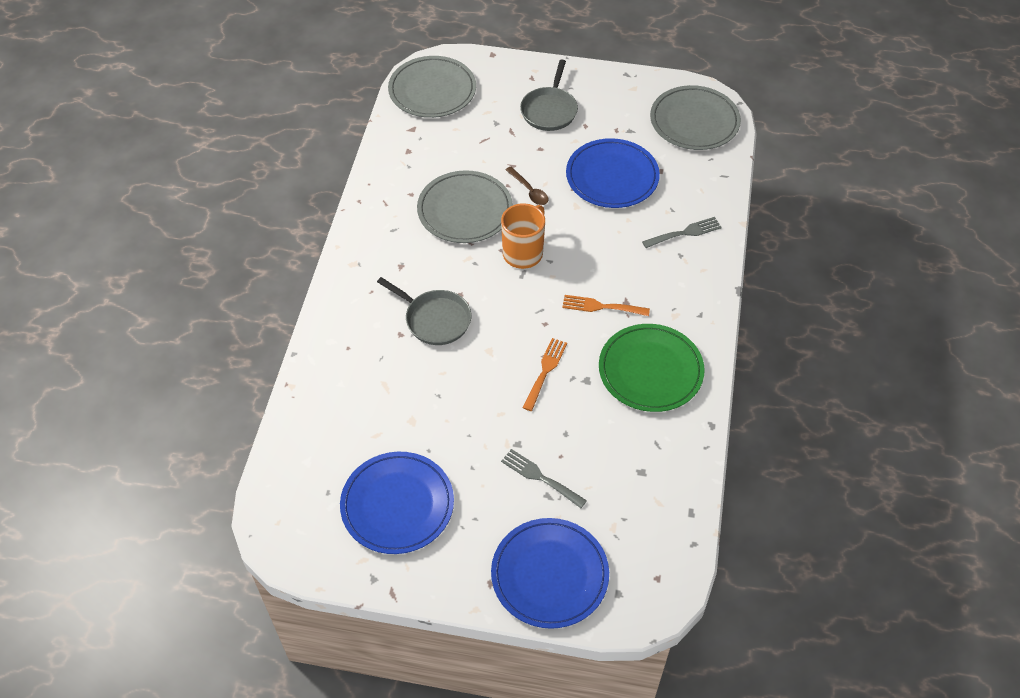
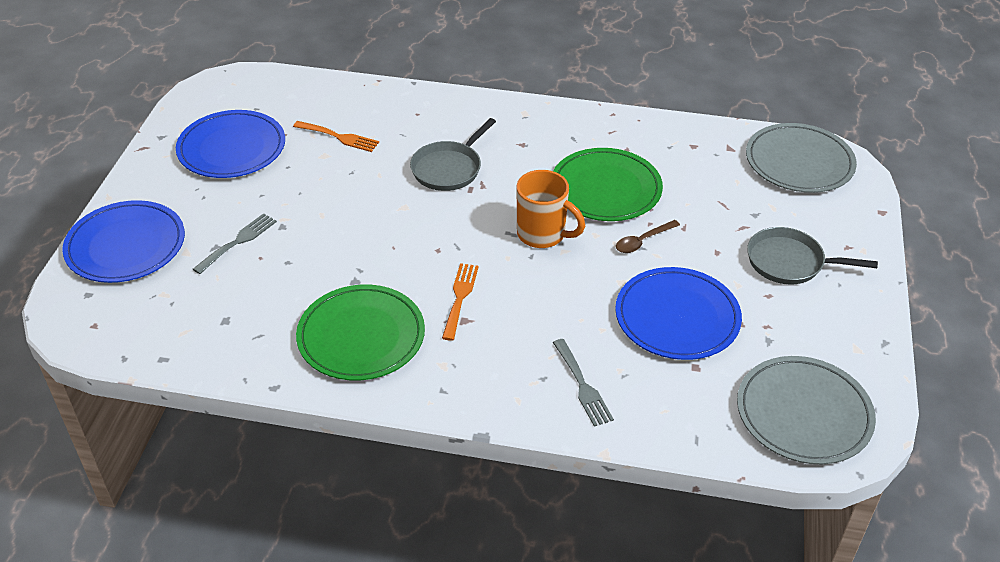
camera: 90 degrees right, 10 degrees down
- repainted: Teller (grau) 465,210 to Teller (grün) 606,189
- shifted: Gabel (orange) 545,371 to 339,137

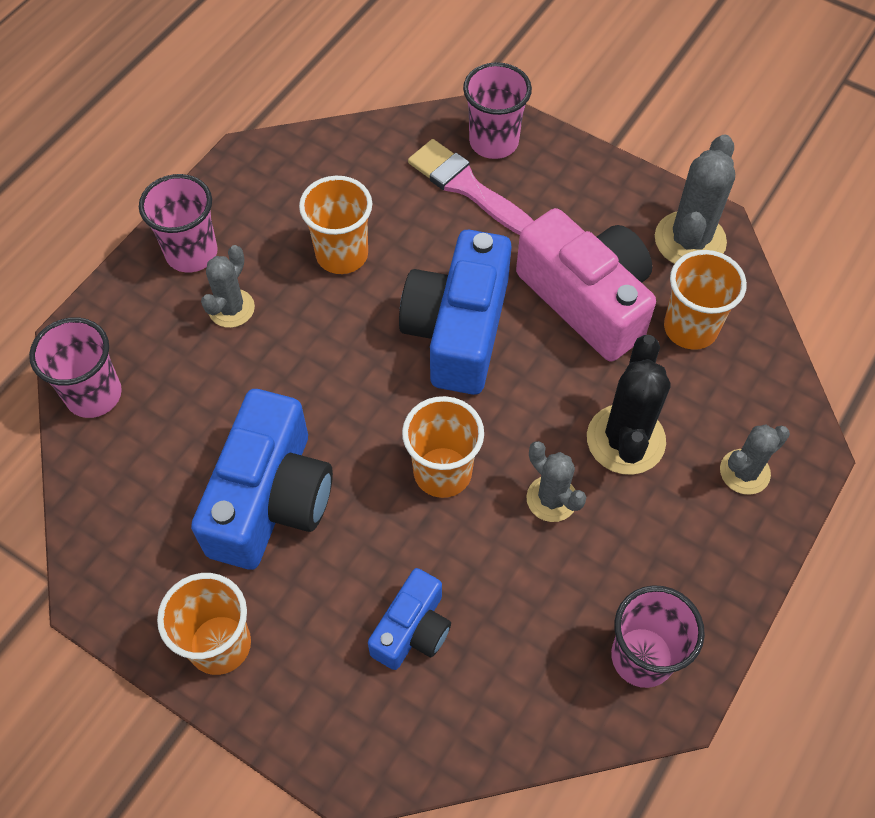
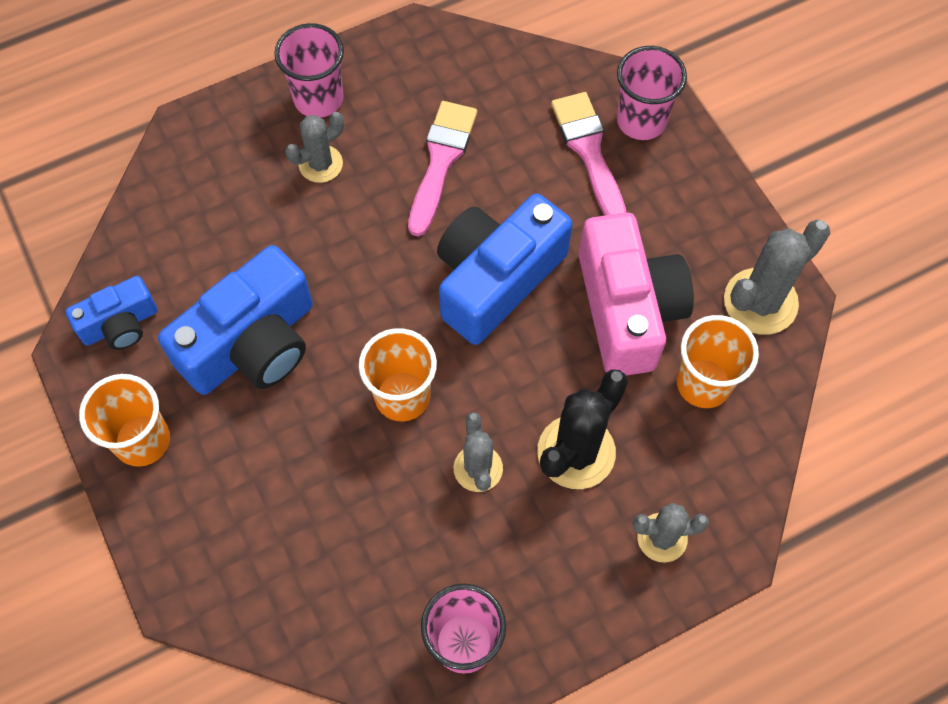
camera: 30 degrees right, 5 degrees up
- swapped: Becher (orange) 342,255 to Pinsel (rosa) 441,161
- gone: Becher (rosa) 94,395
- shifted: Kamera (blau) 412,629 to 120,324

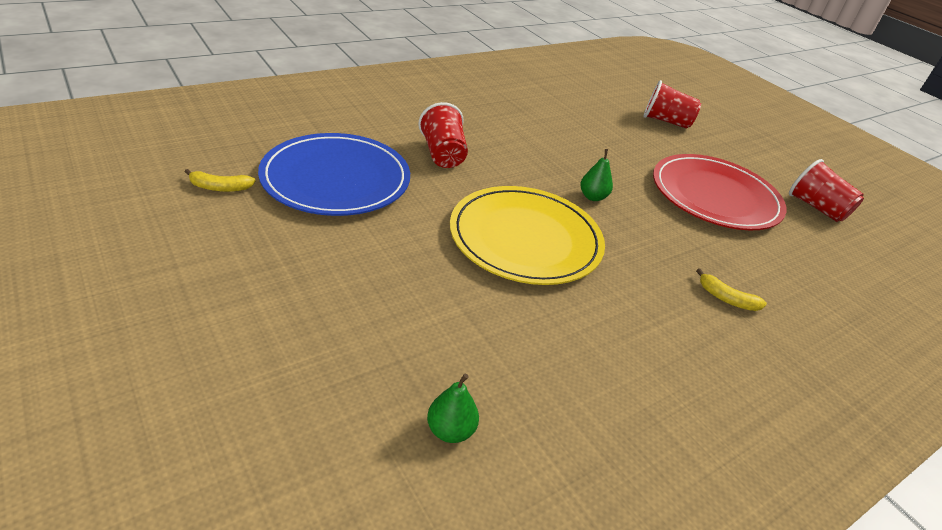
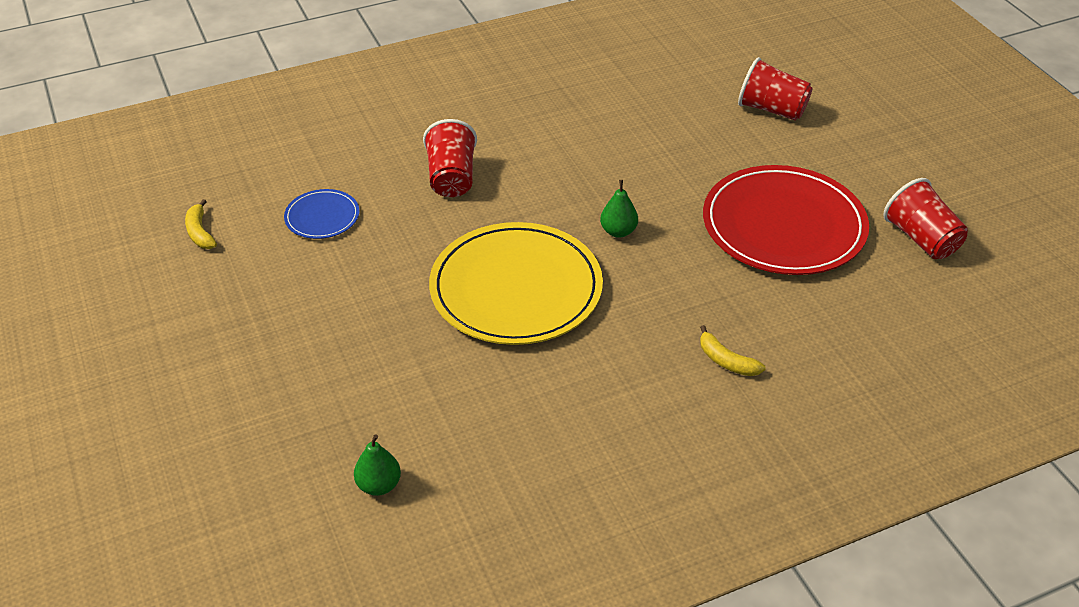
camera: 15 degrees right, 5 degrees up
- scaled: Teller (blau) 336,179 = 322,217 x0.46
- rotated: Banane (gelb) 220,187 = 200,232 60 degrees clockwise

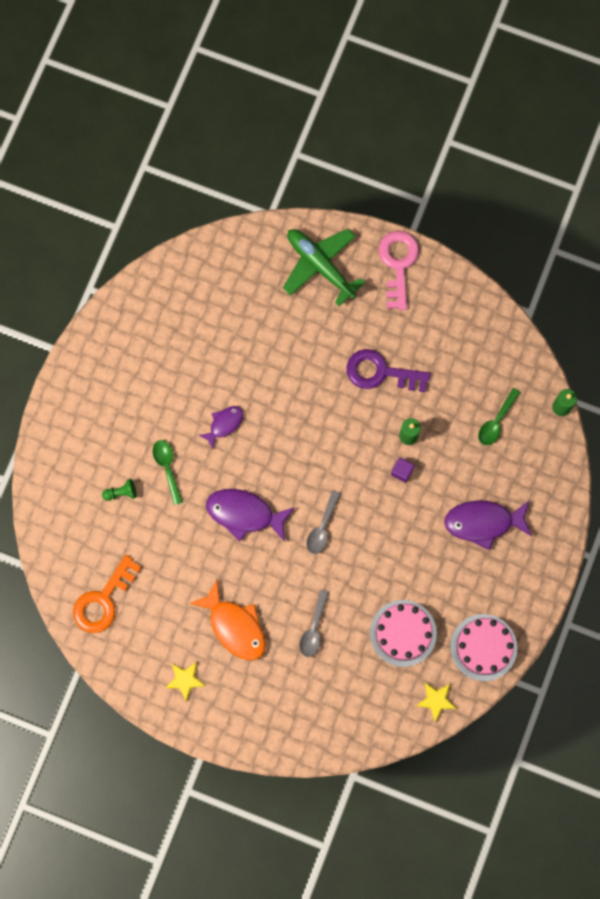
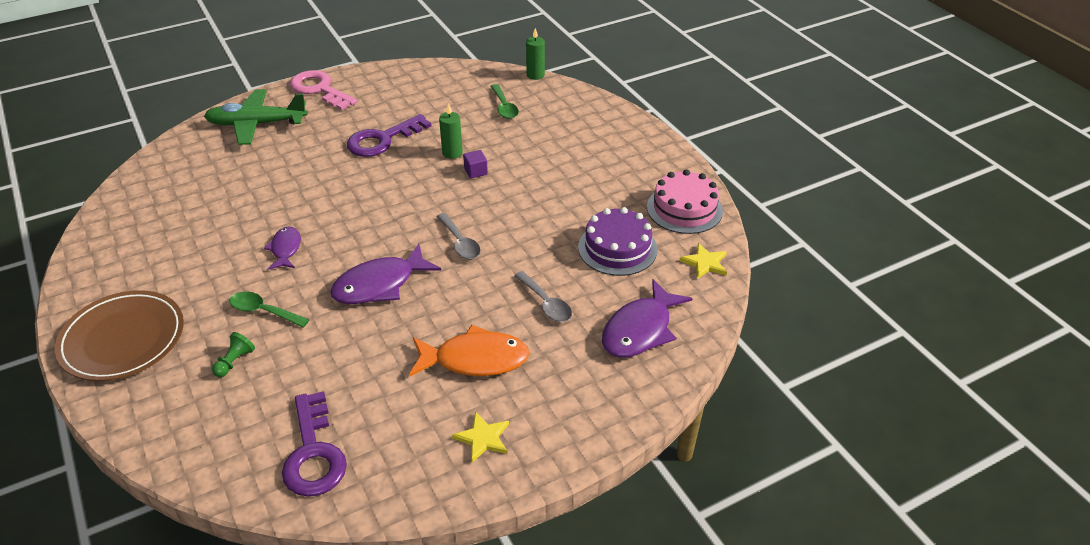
camera: 50 degrees left, 35 degrees down
- shifted: Fisch (lila) 483,522 to 640,330
- repainted: Schlüssel (orange) 103,600 to Schlüssel (lila) 314,453
- repainted: Kuchen (rosa) 403,633 to Kuchen (lila) 617,248
- new: Teller (braun) 123,339

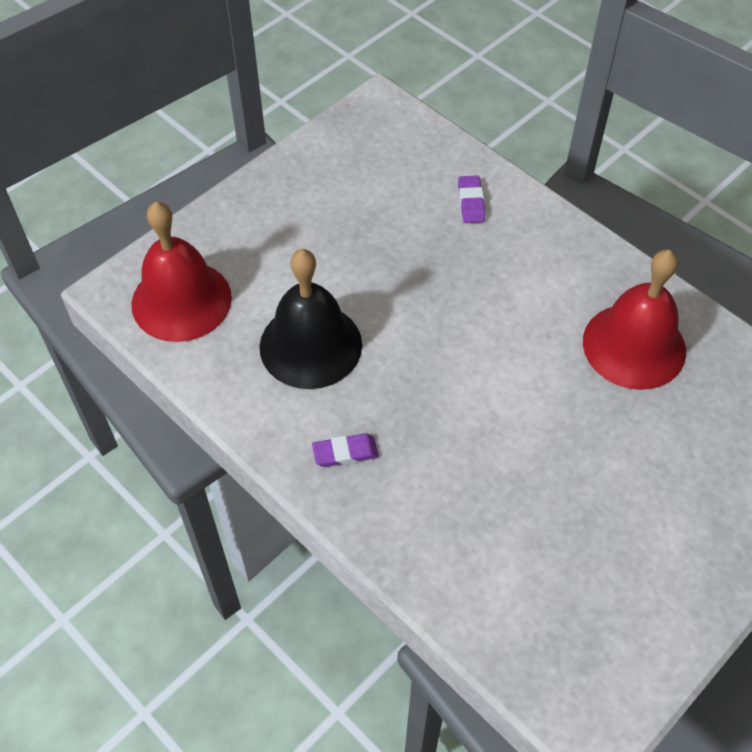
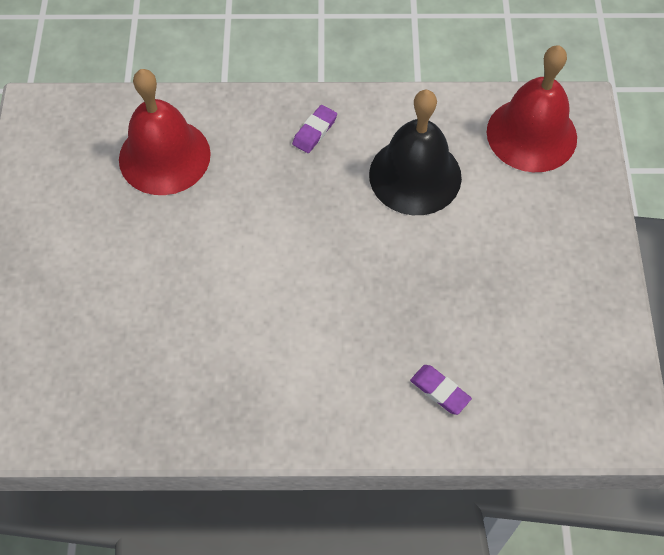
camera: 135 degrees right, 5 degrees up
- shifted: Glocke (rot) 634,346 to 164,156

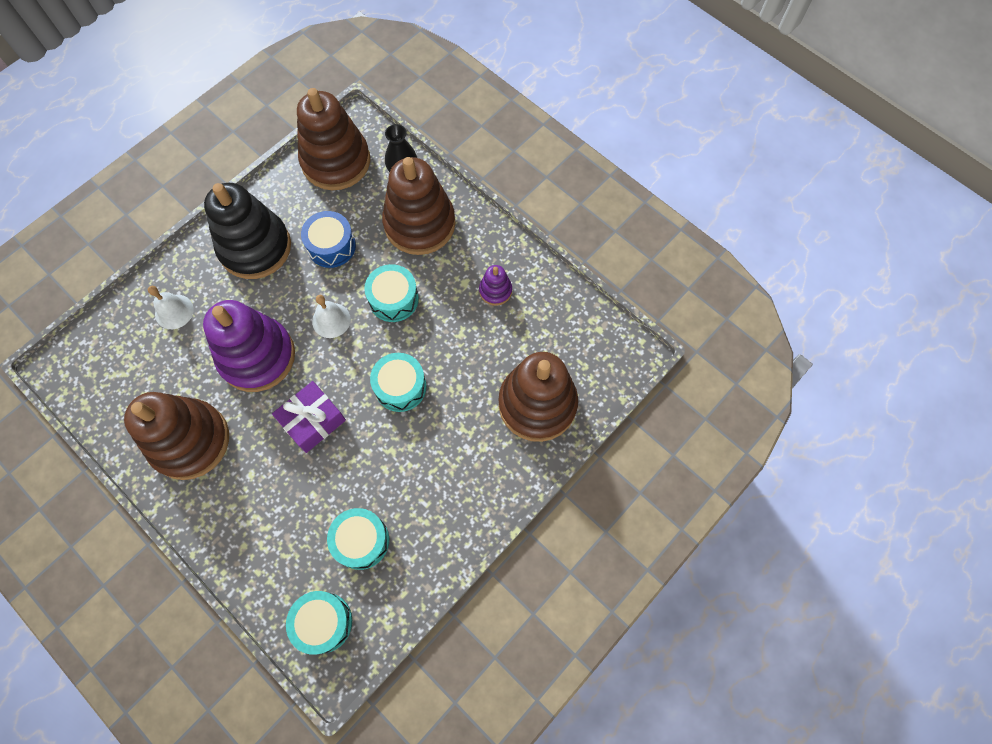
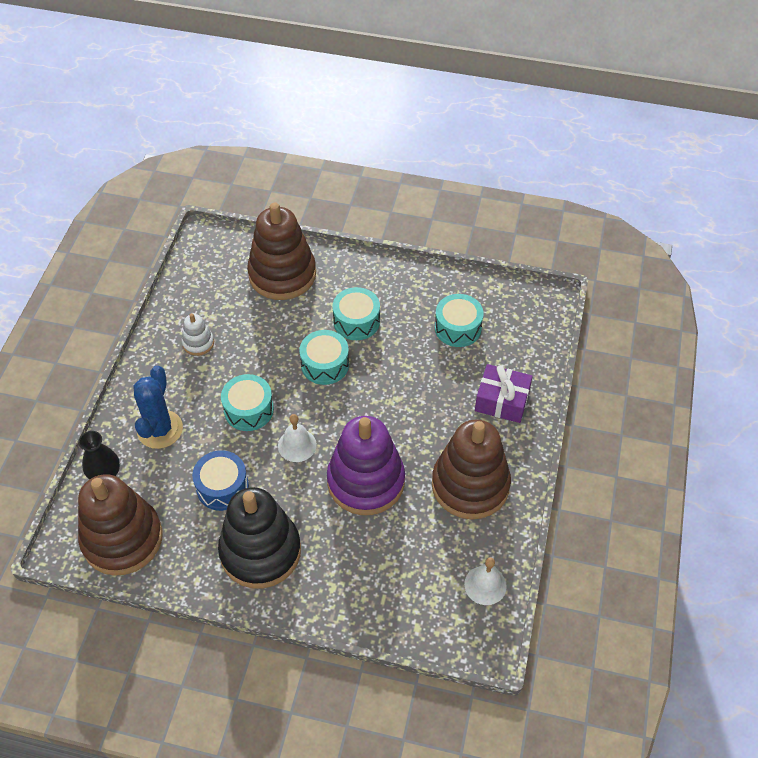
camera: 120 degrees left, 15 degrees down
- swapped: Stapelspielzeug (braun) 419,224 to Kaktus (blau) 160,429
- repainted: Stapelspielzeug (lila) 495,291 to Stapelspielzeug (weiß) 198,343
- shifted: Glocke (weiß) 174,311 to 485,585
- shifted: Geschenk (lila) 313,421 to 502,400
- shifted: Trommel (türkis) 323,622 to 356,321

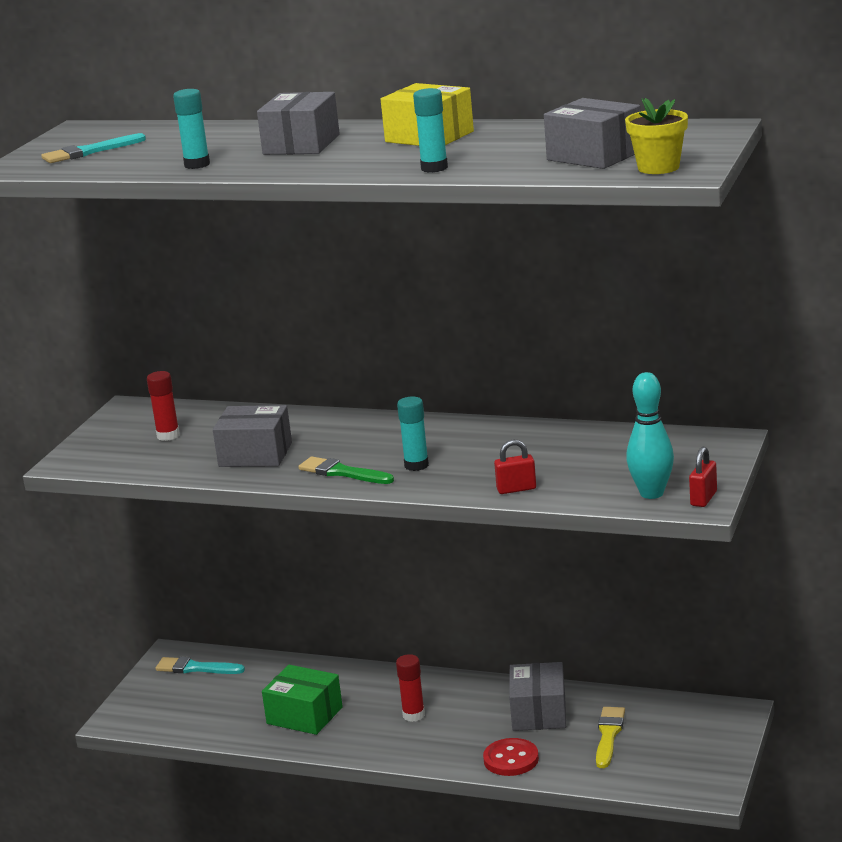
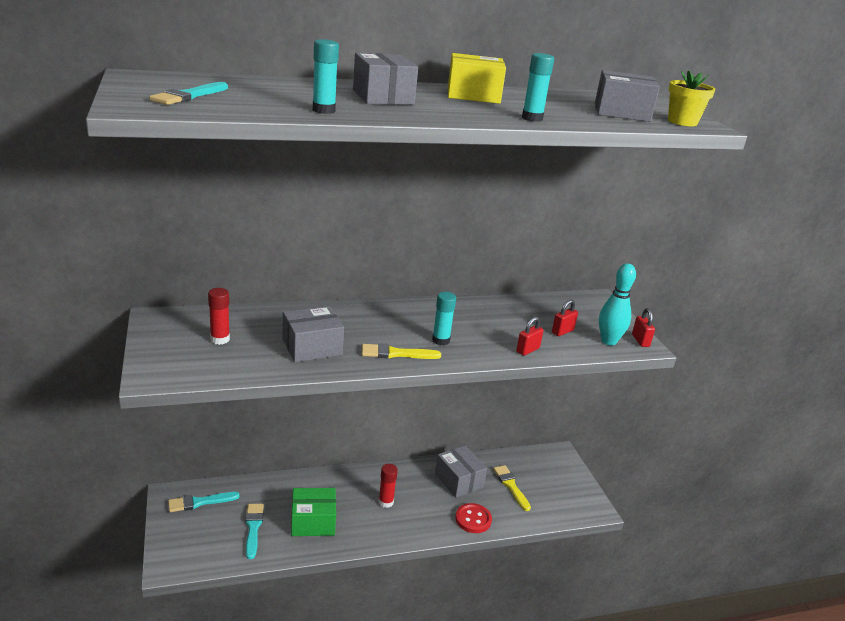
camera: 40 degrees left, 5 degrees up
- repainted: Pinsel (grün) 343,472 to Pinsel (gelb) 396,353
- new: Vorhängeschloss (rot) 562,331
- new: Pinsel (türkis) 253,528

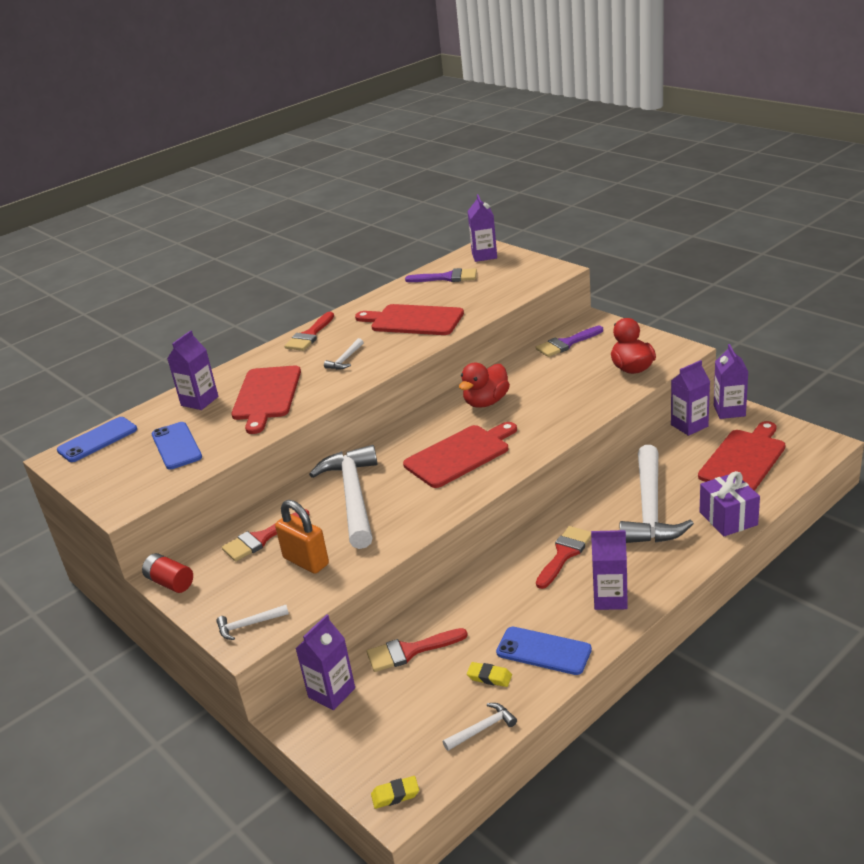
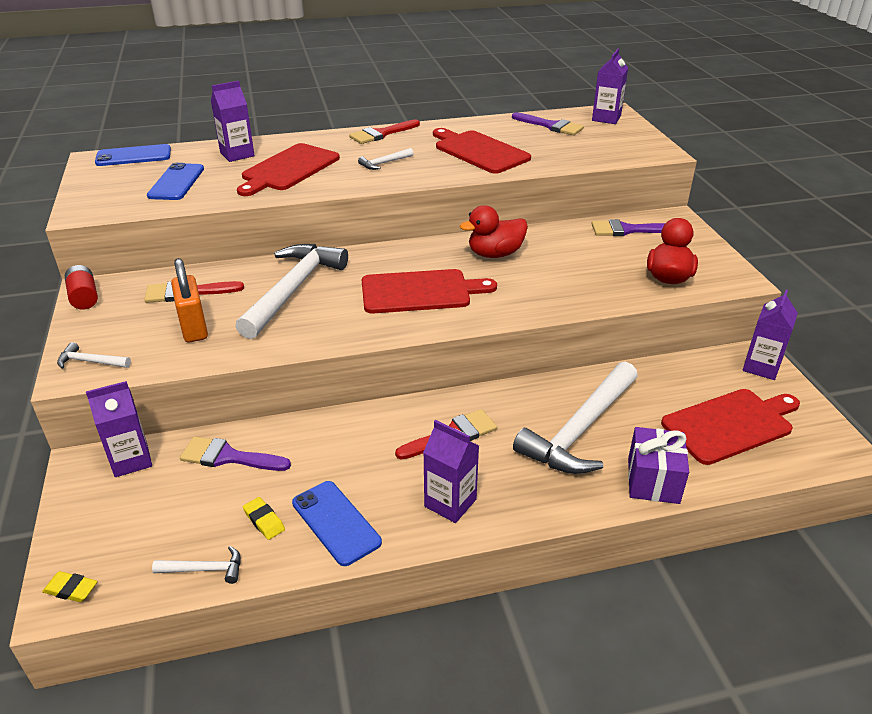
camera: 25 degrees right, 5 degrees up
- gone: Getränkekarton (lila) 689,425
- repainted: Pinsel (rot) 410,651 to Pinsel (lila) 228,457

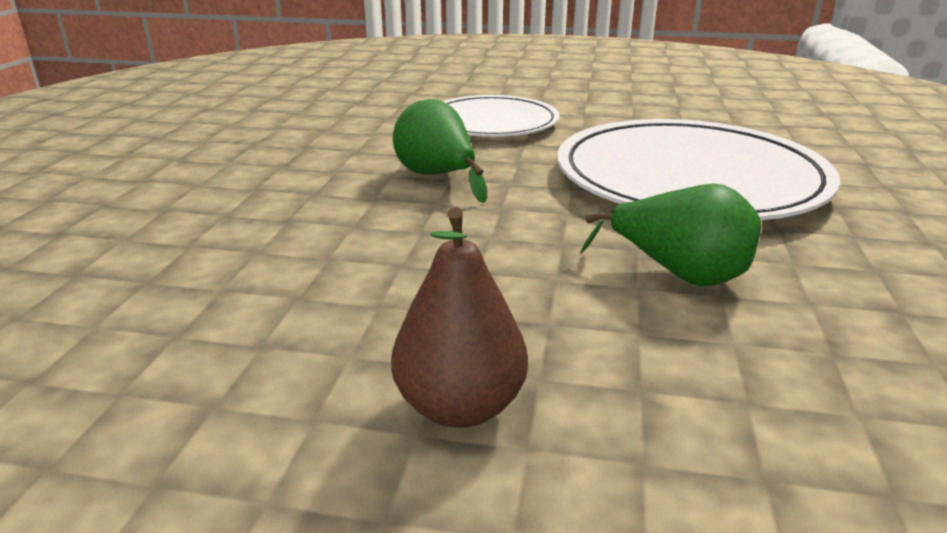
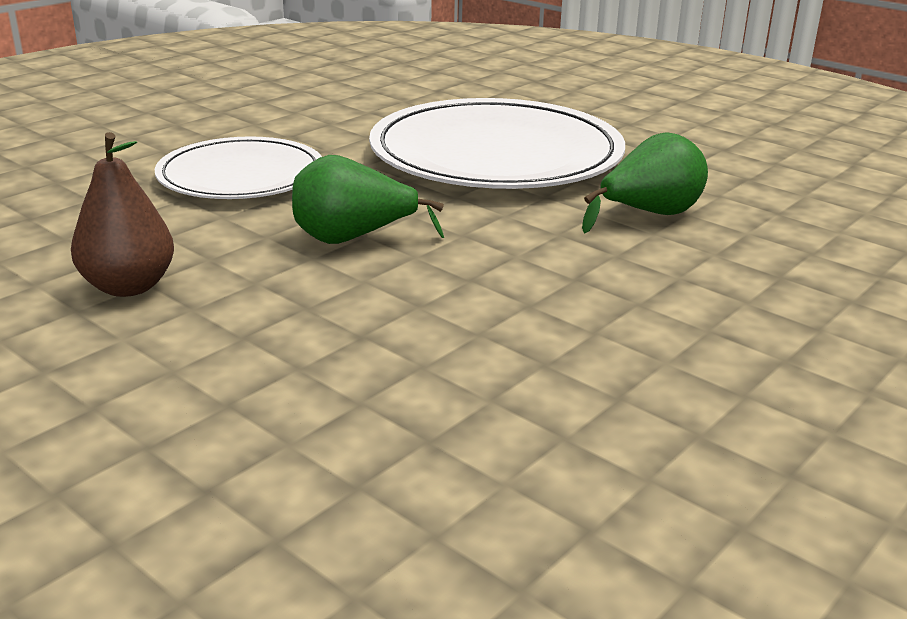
camera: 60 degrees left, 0 degrees up
- shifted: Birne (braun) 460,407 to 128,287

